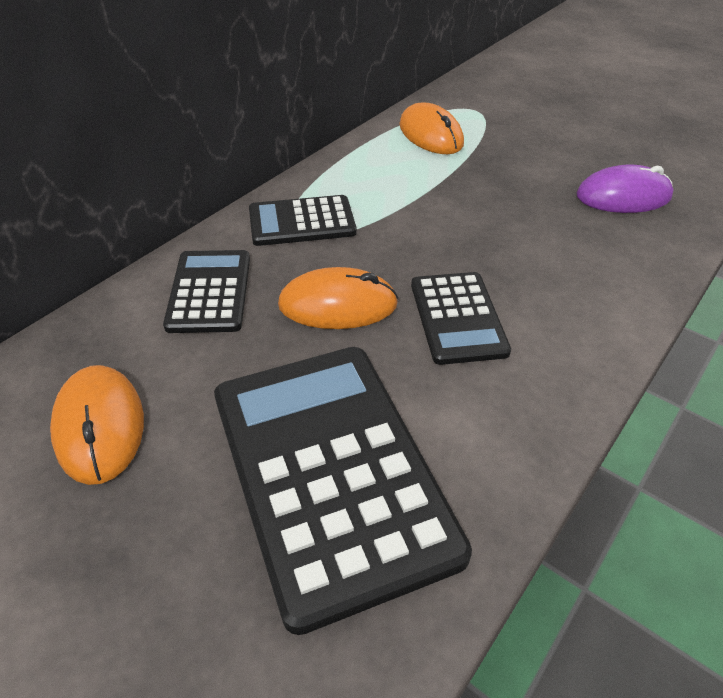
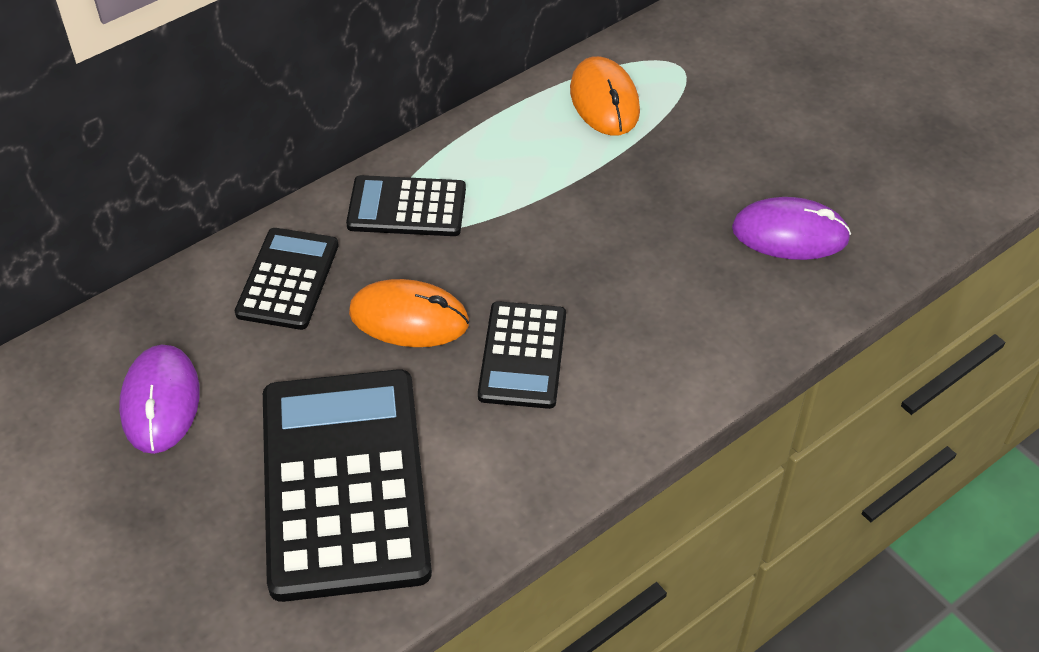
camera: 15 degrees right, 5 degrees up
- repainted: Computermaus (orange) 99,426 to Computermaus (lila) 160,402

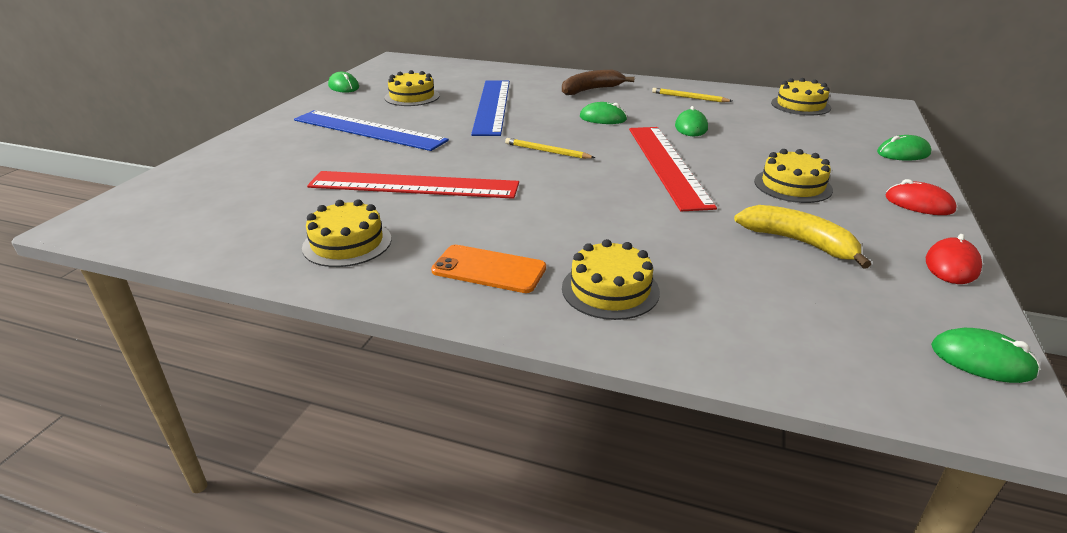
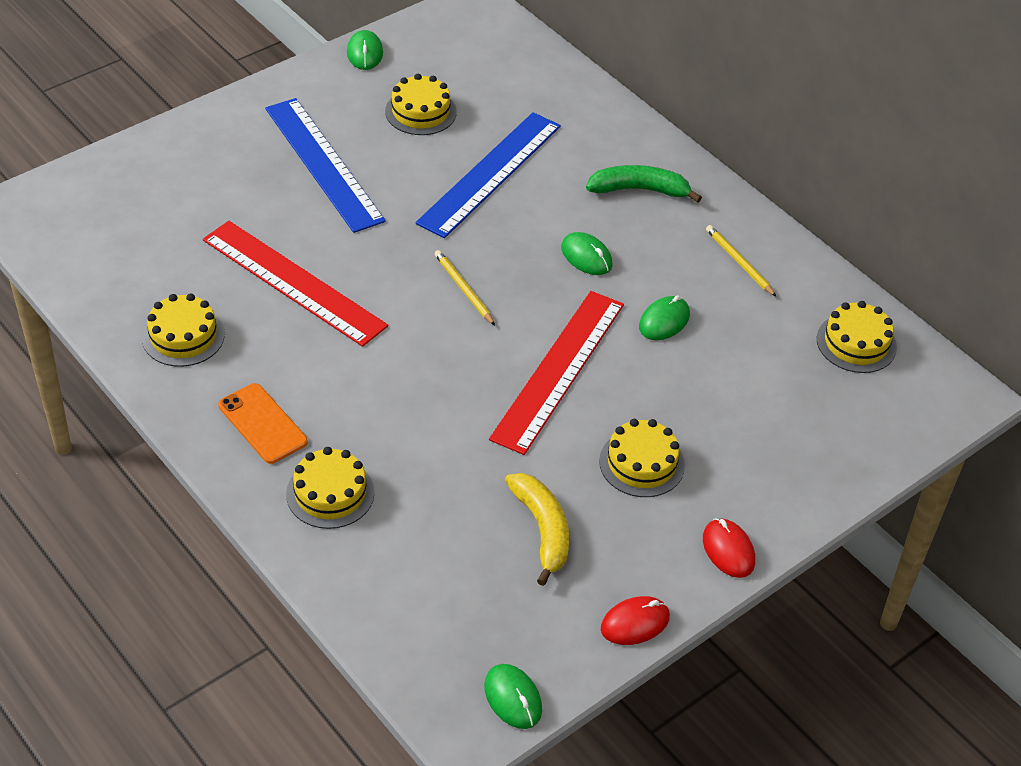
camera: 30 degrees right, 15 degrees up
- repainted: Banane (braun) 591,90 to Banane (grün) 639,190
- gone: Computermaus (grün) 903,153

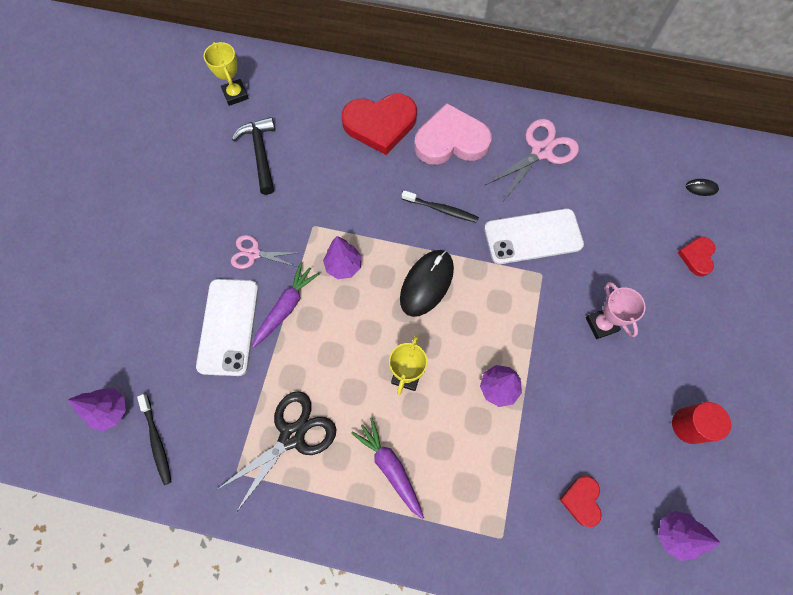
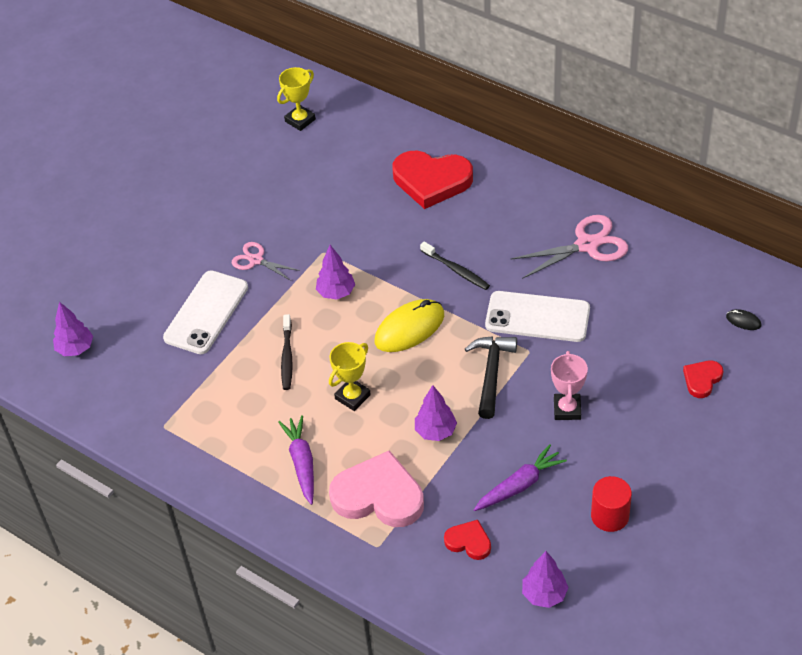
camera: 25 degrees right, 20 degrees down
- rotated: Pokal (gelb) 235,94 = 300,120 45 degrees clockwise
- shifted: Herz (rosa) 451,140 to 378,495
- shifted: Hammer (schwarz) 261,154 to 491,373
- repainted: Computermaus (schwarz) 426,283 to Computermaus (gelb) 409,328
- shifted: Karotte (lila) 286,307 to 519,485
- gone: Schere (schwarz) 292,436
- shifted: Zahnbürste (schwarz) 157,441 to 287,357
- rotated: Herz (rot) 581,500 = 469,542 90 degrees clockwise

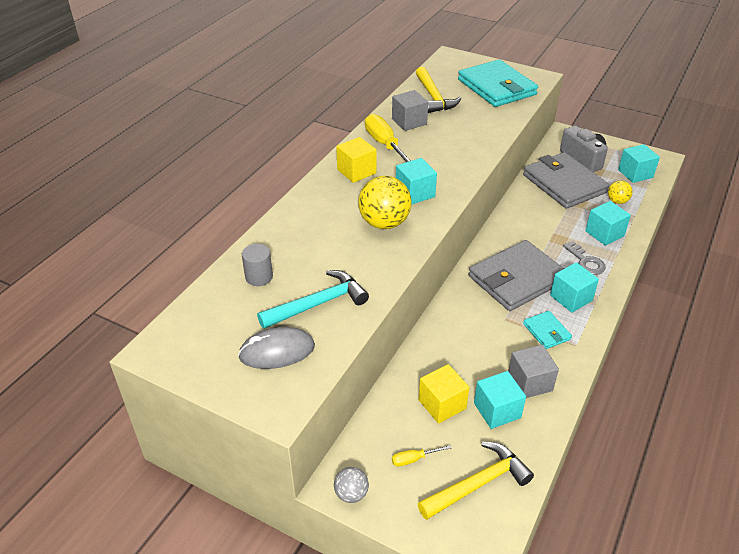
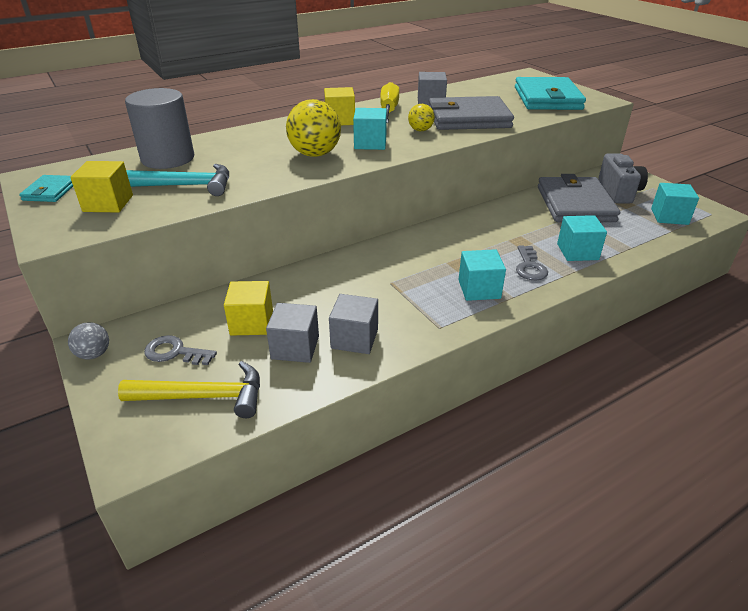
camera: 30 degrees right, 5 degrees down
- gone: Hammer (gelb) 434,97
- shifted: Ball (gelb) 617,201 to 420,130
- shifted: Geldbörse (grau) 517,279 to 468,118
- scaled: Vollzylinder (grau) 259,277 = 168,158 x1.96
- shifted: Geldbörse (türkis) 546,331 to 50,191
- swapped: Computermaus (grau) 277,351 to Kubus (gelb) 108,203
- repainted: Kubus (türkis) 497,410 to Kubus (grau) 295,347
- swapped: Schraubenzieher (gelb) 413,459 to Schlüssel (grau) 175,352

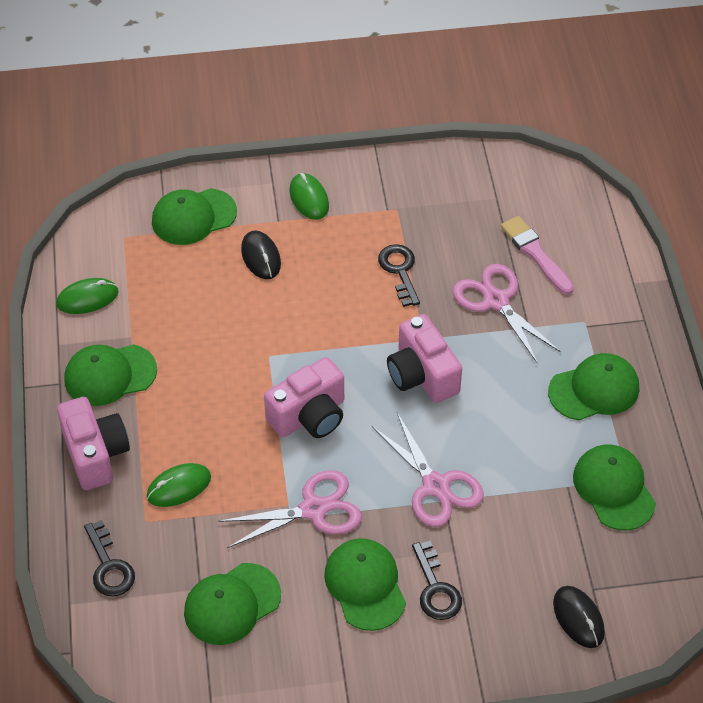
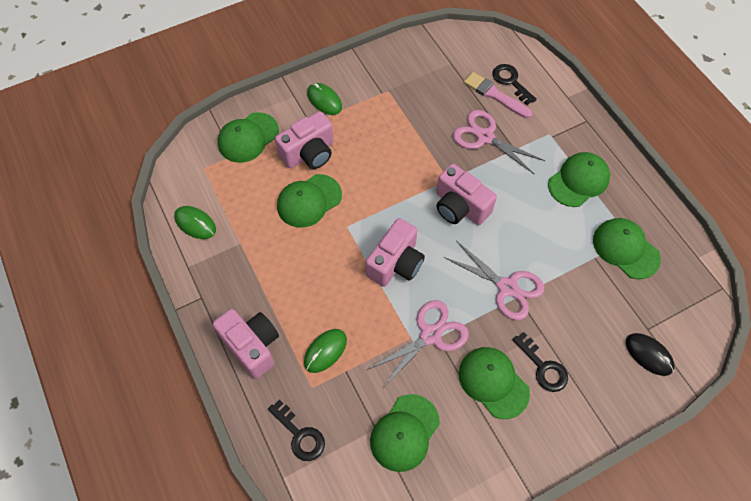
camera: 20 degrees left, 10 degrees up
- swapped: Computermaus (schwarz) 261,257 to Kamera (rosa) 309,153
- shifted: Schlüssel (schwarz) 400,271 to 511,82
- rotated: Computermaus (grün) 87,298 = 195,223 75 degrees clockwise
- shifted: Kappe (grün) 110,375 to 309,201

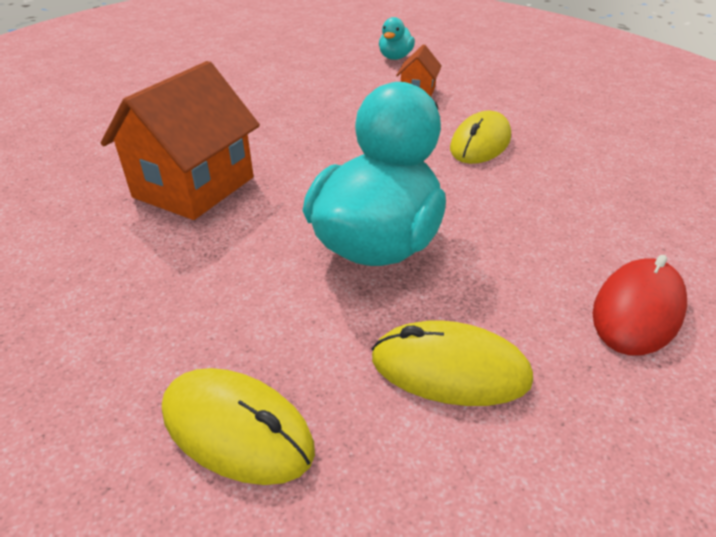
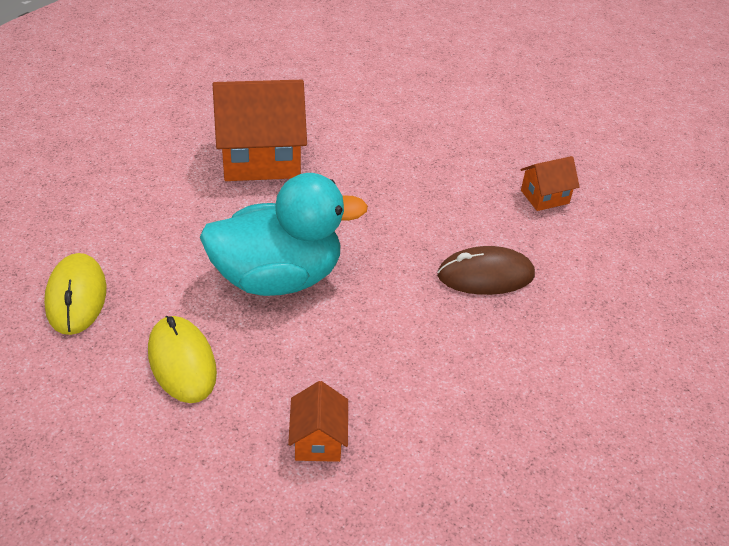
camera: 50 degrees right, 5 degrees up
- gone: Ente (türkis) 395,58
- repainted: Computermaus (gelb) 480,143 to Computermaus (braun) 485,275
- swapped: Computermaus (rot) 637,310 to Haus (orange) 318,440

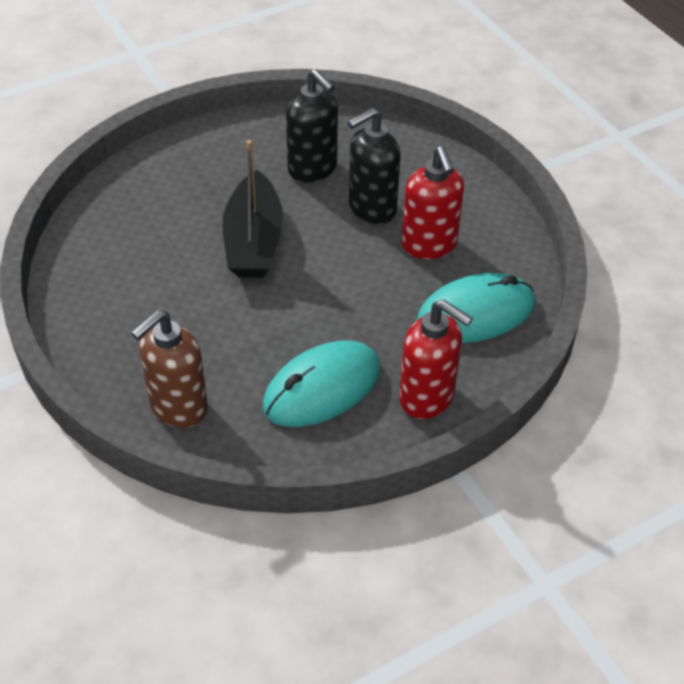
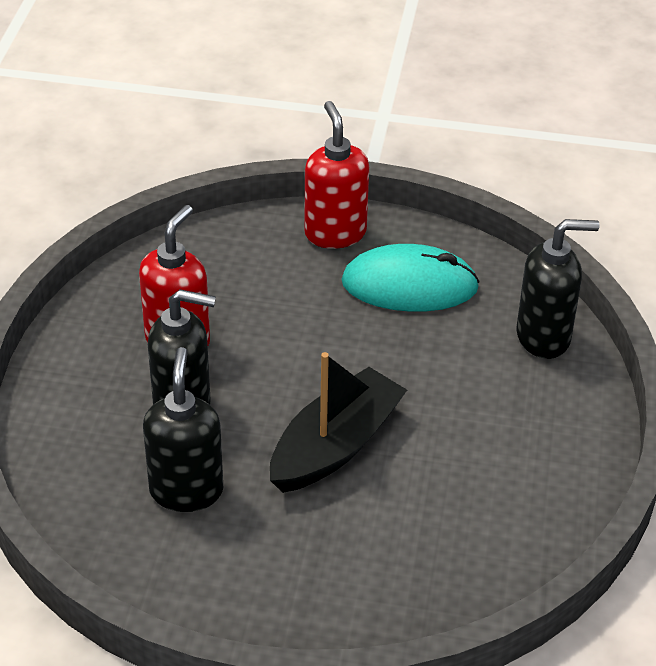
camera: 140 degrees left, 5 degrees down
- gone: Computermaus (türkis) 475,313
- repainted: Seifenspender (braun) 178,407 to Seifenspender (schwarz) 544,337

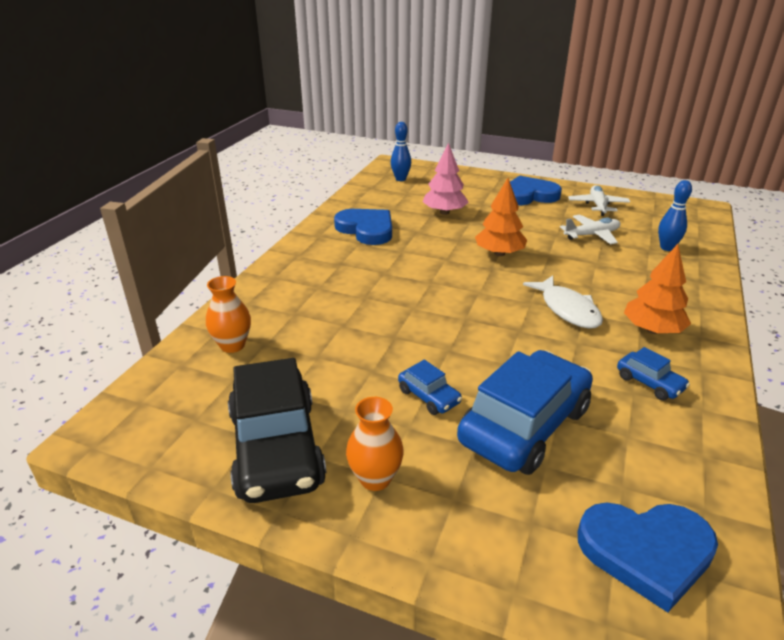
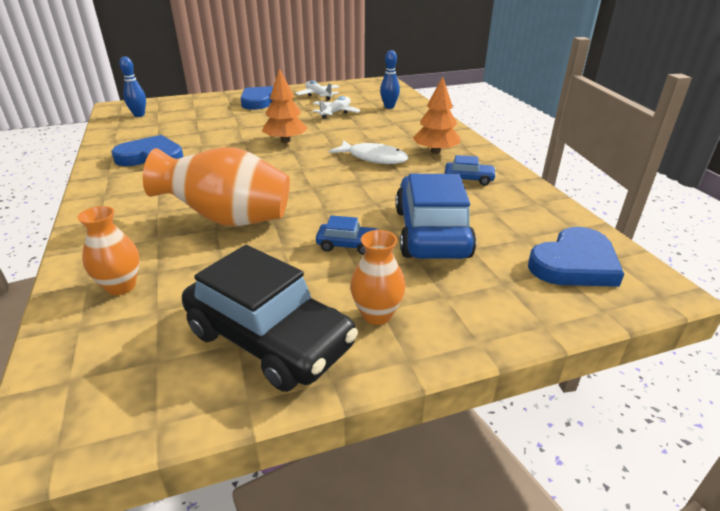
camera: 40 degrees left, 0 degrees up
- gone: Baum (rosa) 444,212
- new: Vase (orange) 229,219

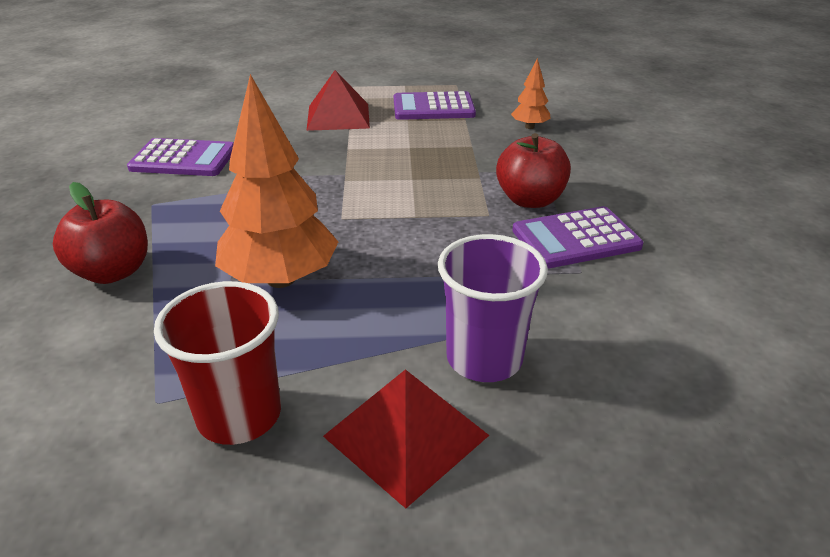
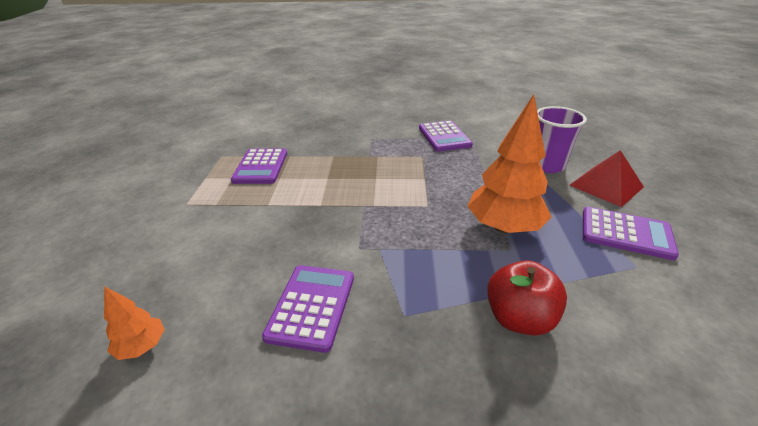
camera: 85 degrees left, 0 degrees up
- shifted: Baum (orange) 529,127 to 142,347
- gone: Pyramide (rot) 338,116
- gone: Apfel (rot) 530,200
- swapped: Becher (rot) 239,415 to Taschenrechner (lila) 626,233

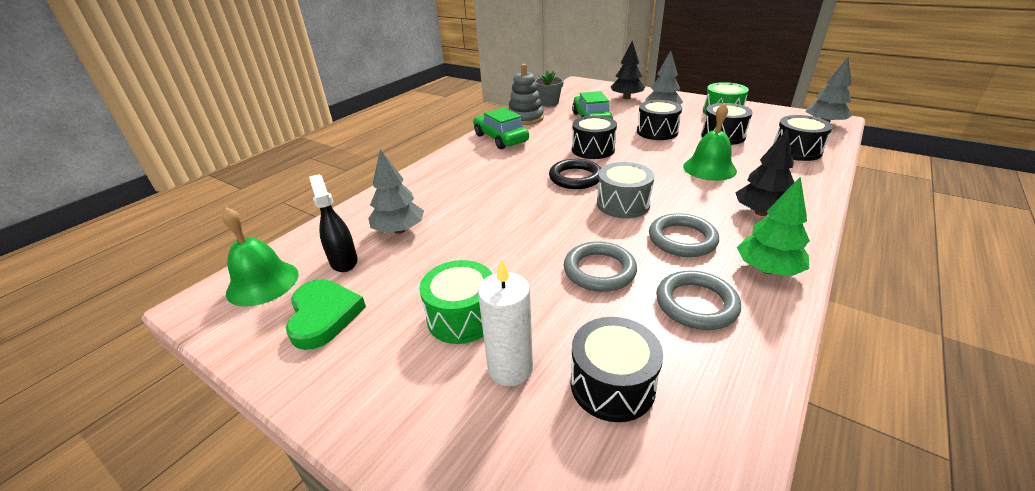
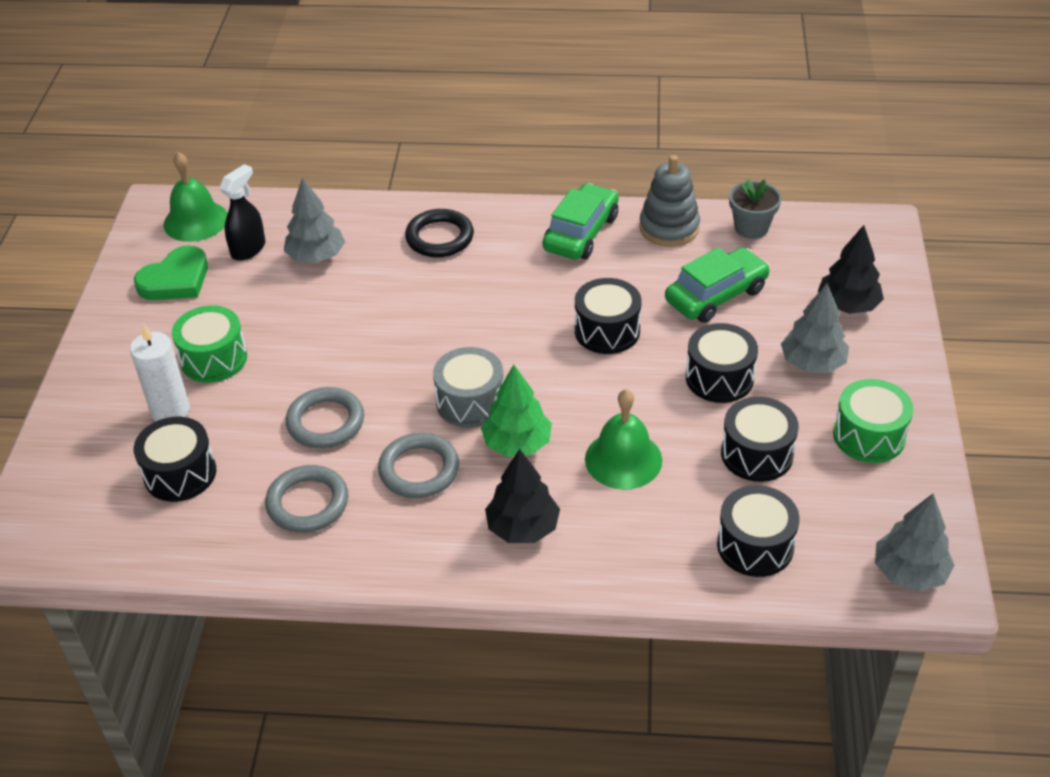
camera: 60 degrees right, 10 degrees up
- shifted: Ring (schwarz) 575,178 to 439,237
- shifted: Baum (grün) 767,269 to 517,444

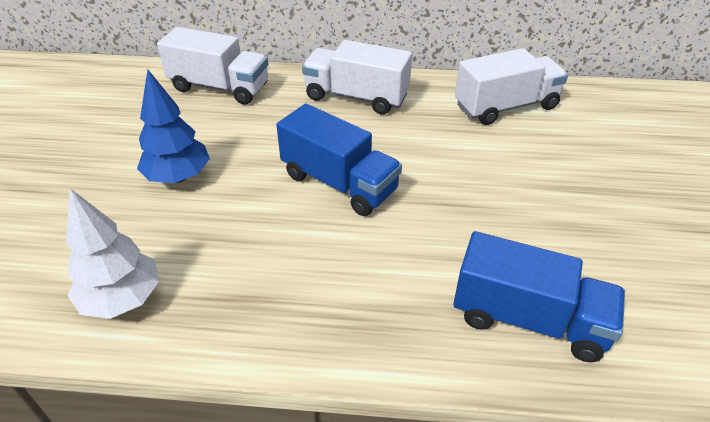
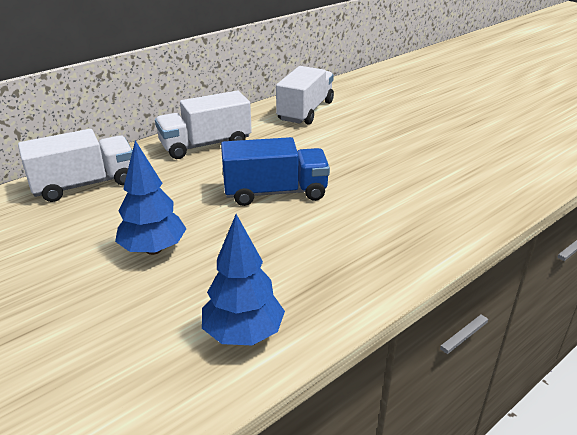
camera: 45 degrees left, 10 degrees down
- repainted: Baum (weiß) 122,299 to Baum (blau) 243,334
- gone: Lastwagen (blau) 529,319

